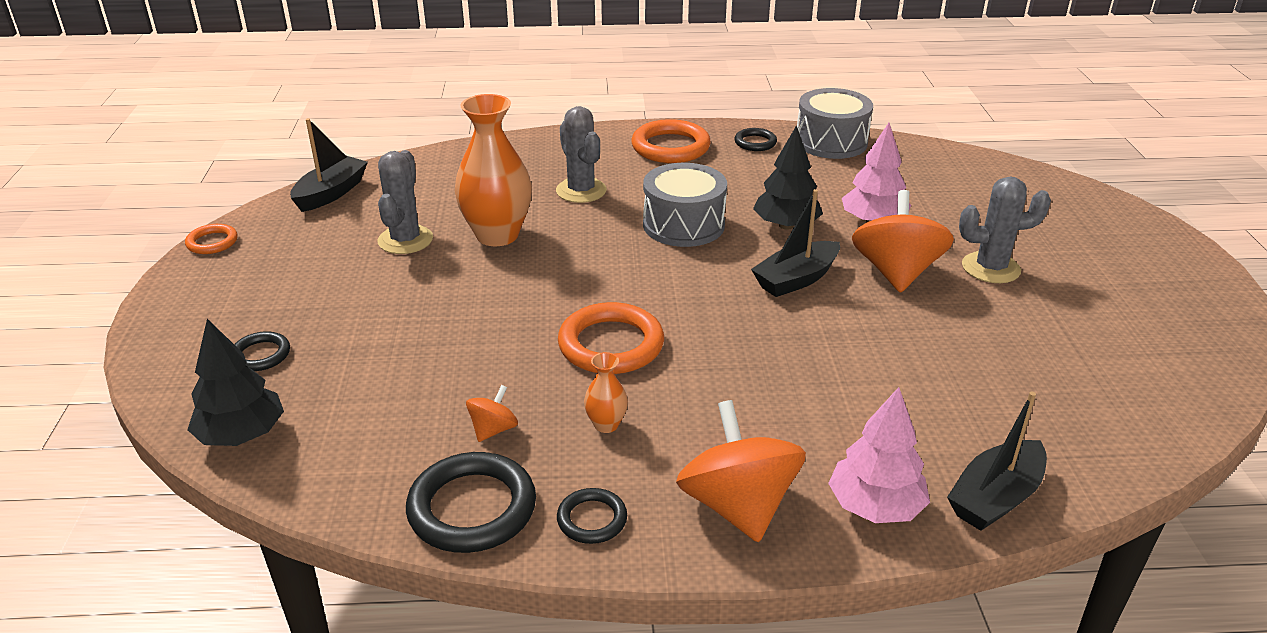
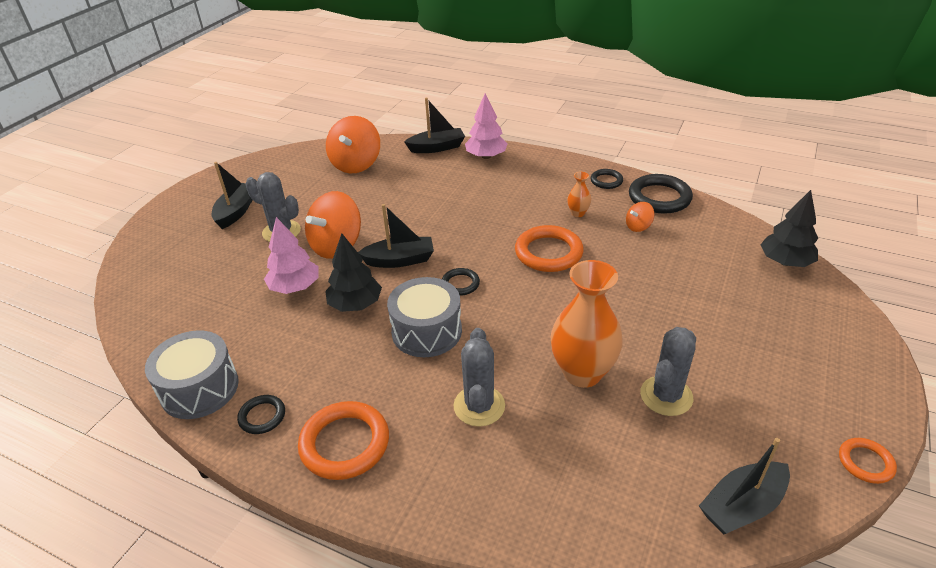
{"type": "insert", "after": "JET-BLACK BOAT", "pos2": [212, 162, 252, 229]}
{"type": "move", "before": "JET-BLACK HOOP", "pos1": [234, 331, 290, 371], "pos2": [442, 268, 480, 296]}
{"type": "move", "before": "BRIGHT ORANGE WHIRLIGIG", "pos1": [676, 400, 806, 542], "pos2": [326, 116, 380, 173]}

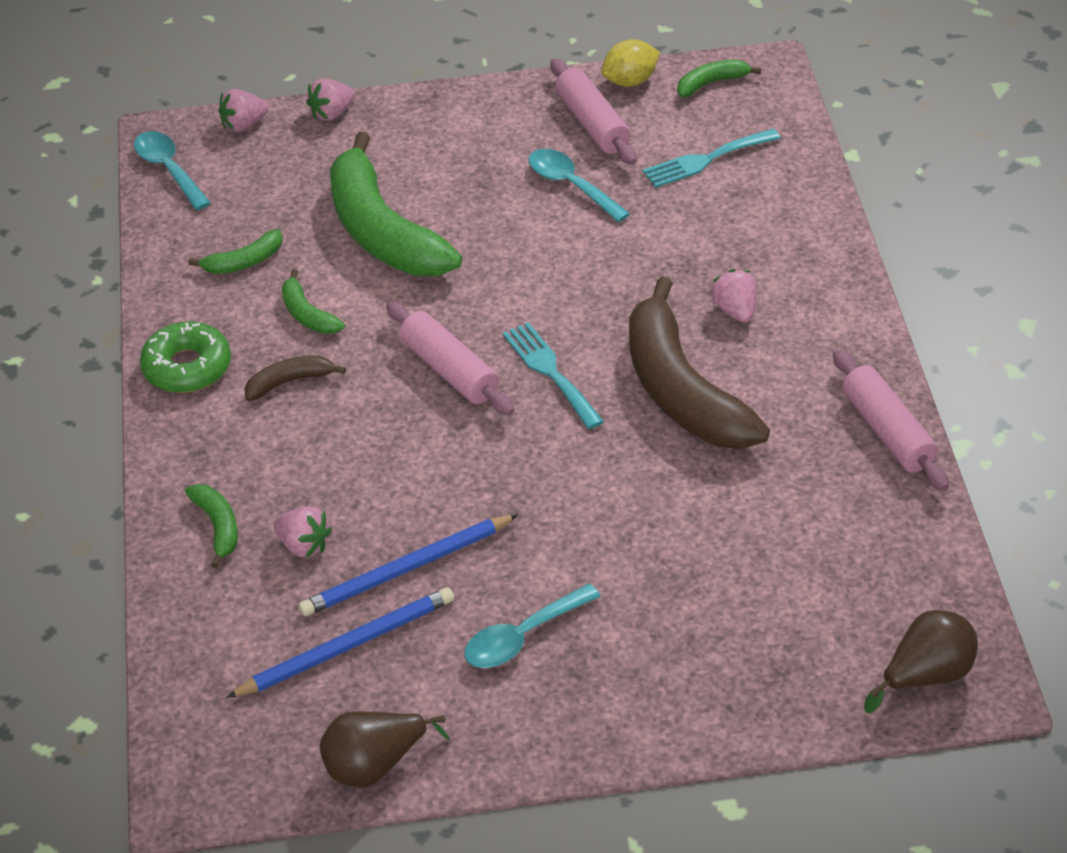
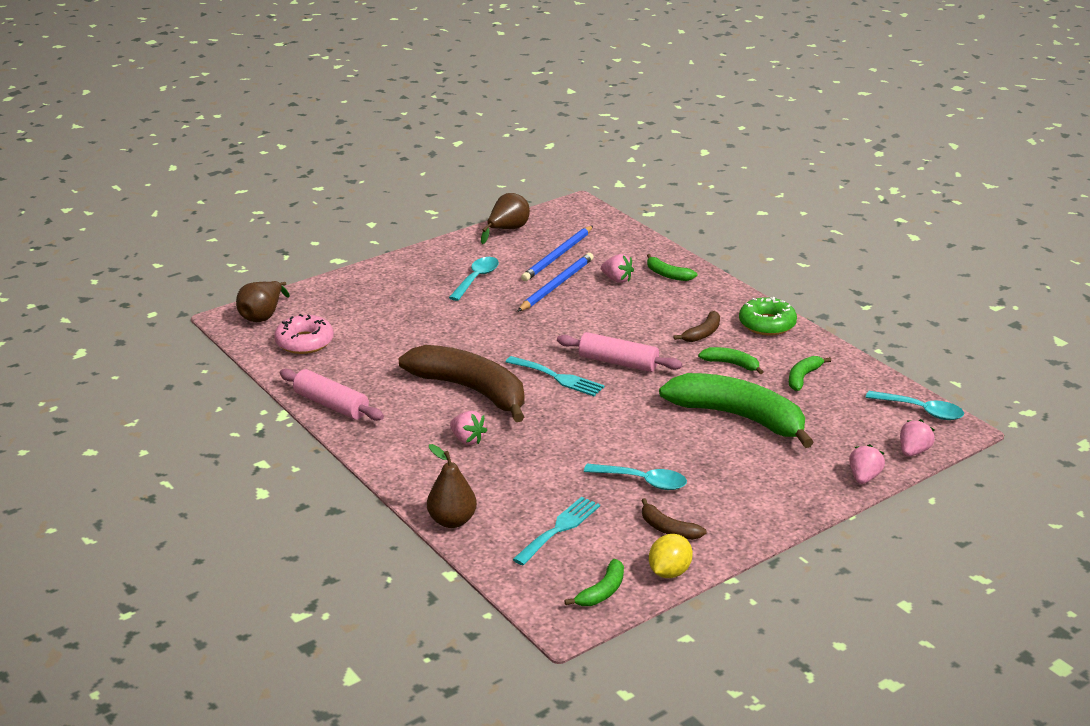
{"type": "insert", "after": "PINK DOUGHNUT", "pos2": [274, 314, 334, 354]}
{"type": "insert", "after": "RUSSET PEAR FRUIT", "pos2": [427, 444, 477, 528]}
{"type": "replace", "before": "PINK PASTRY ROLLER", "after": "RUSSET BANANA", "pos1": [550, 58, 637, 165], "pos2": [641, 498, 706, 540]}
{"type": "rotate", "before": "PINK STRAWBERRY", "pos1": [274, 506, 332, 558], "pos2": [601, 254, 634, 283], "turn": -150}

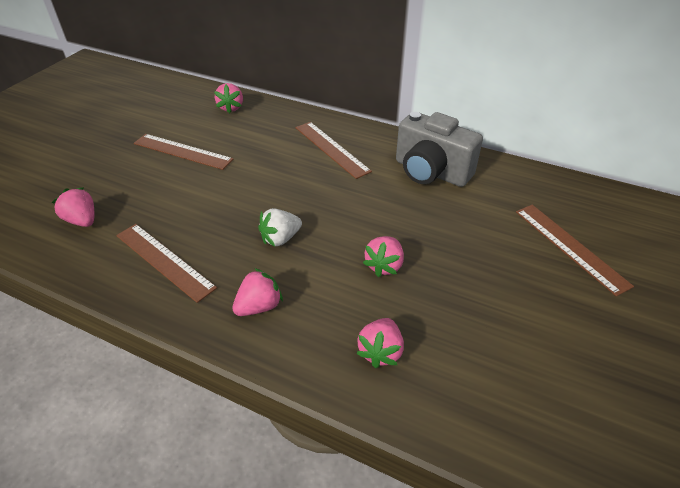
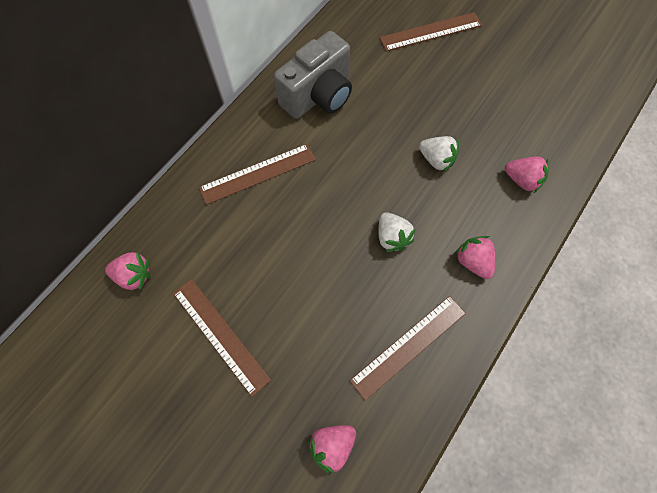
{"type": "recolor", "before": "PINK STRAWBERRY", "after": "WHITE STRAWBERRY", "pos1": [363, 236, 404, 277], "pos2": [419, 136, 459, 172]}
{"type": "rotate", "before": "RUSSET STRAIGHTEDGE", "pos1": [134, 134, 234, 170], "pos2": [173, 279, 271, 397], "turn": -75}

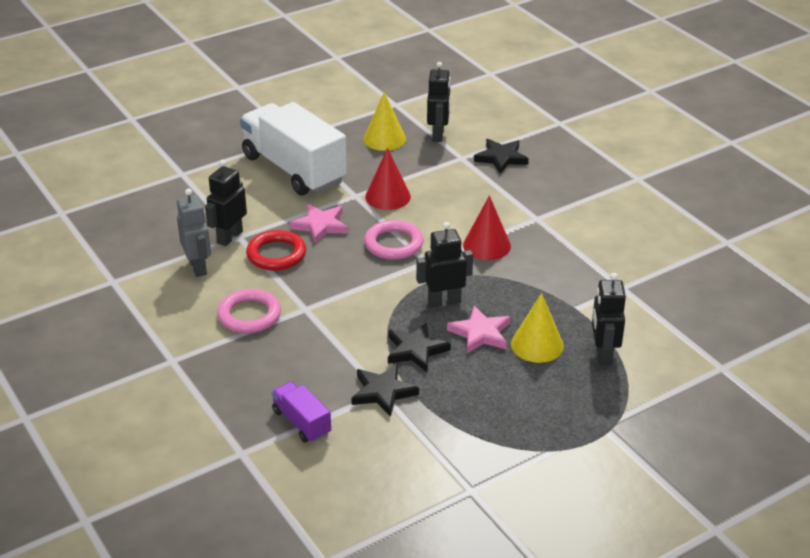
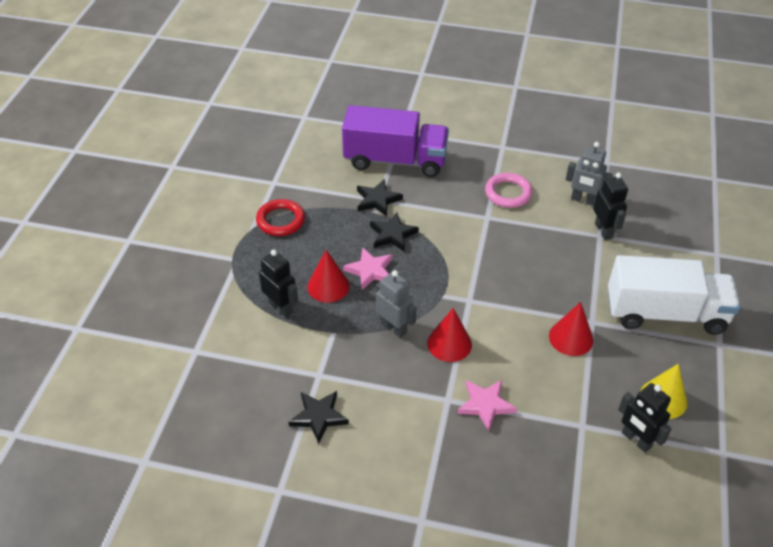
{"type": "delete", "before": "PINK HOOP", "pos1": [364, 220, 424, 260]}
{"type": "delete", "before": "JET-BLACK ROBOT", "pos1": [416, 222, 473, 308]}
{"type": "insert", "after": "GRAY ROBOT", "pos2": [376, 270, 417, 338]}
{"type": "move", "before": "SCARLET HOOP", "pos1": [246, 230, 306, 271], "pos2": [256, 199, 305, 236]}
{"type": "move", "before": "PINK FIVE-POINTED STAR", "pos1": [290, 204, 348, 244], "pos2": [457, 380, 517, 431]}
{"type": "move", "before": "JET-BLACK FIVE-POINTED STAR", "pos1": [474, 139, 529, 174], "pos2": [289, 391, 349, 444]}
{"type": "recolor", "before": "BRIGHT YELLOW CONE", "after": "SCARLET CONE", "pos1": [511, 293, 564, 363], "pos2": [307, 250, 350, 303]}
{"type": "resize", "before": "ROYAL PURPLE TRUCK", "pos1": [271, 382, 331, 443], "pos2": [342, 105, 449, 177], "scale": 2.19}

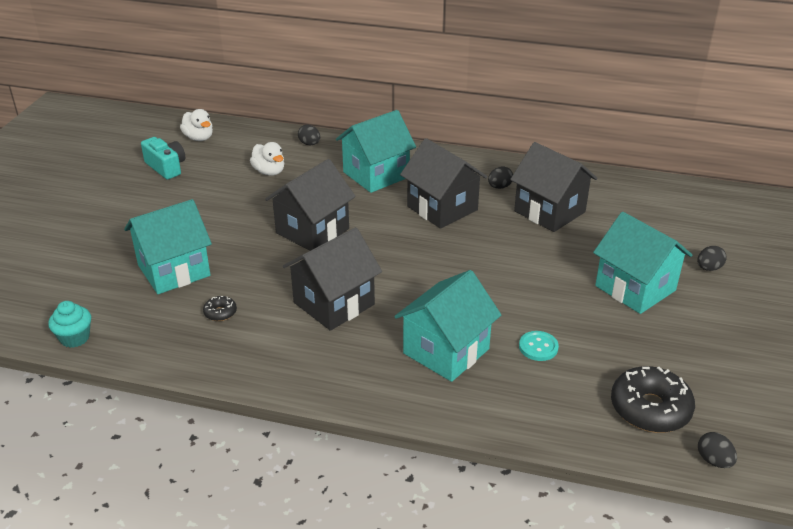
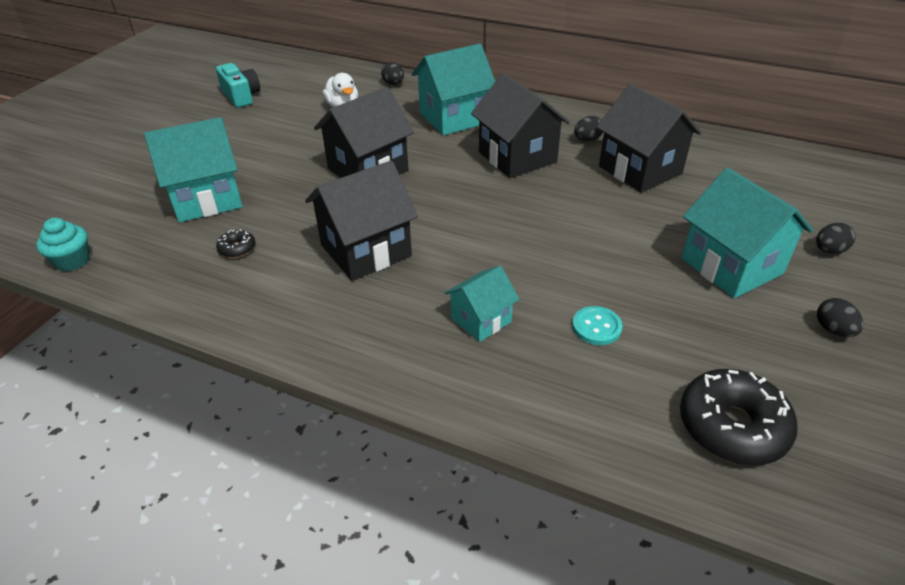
{"type": "delete", "before": "WHITE DUCK", "pos1": [180, 109, 213, 141]}
{"type": "move", "before": "JET-BLACK TOY EGG", "pos1": [698, 432, 737, 468], "pos2": [817, 298, 864, 337]}
{"type": "resize", "before": "AQUA HOUSE", "pos1": [394, 270, 501, 382], "pos2": [445, 266, 519, 342], "scale": 0.57}

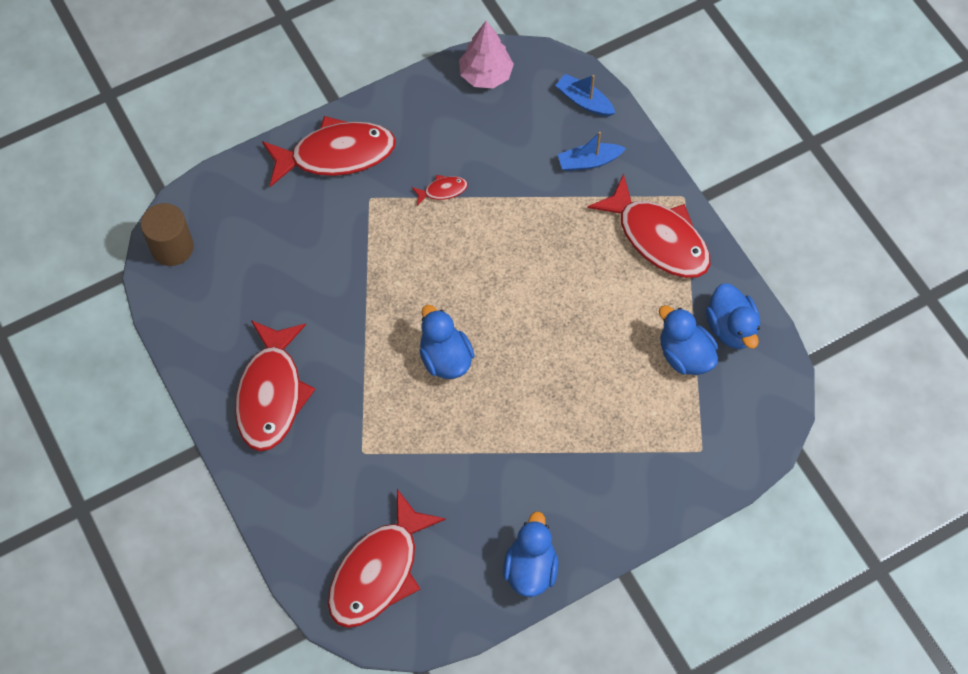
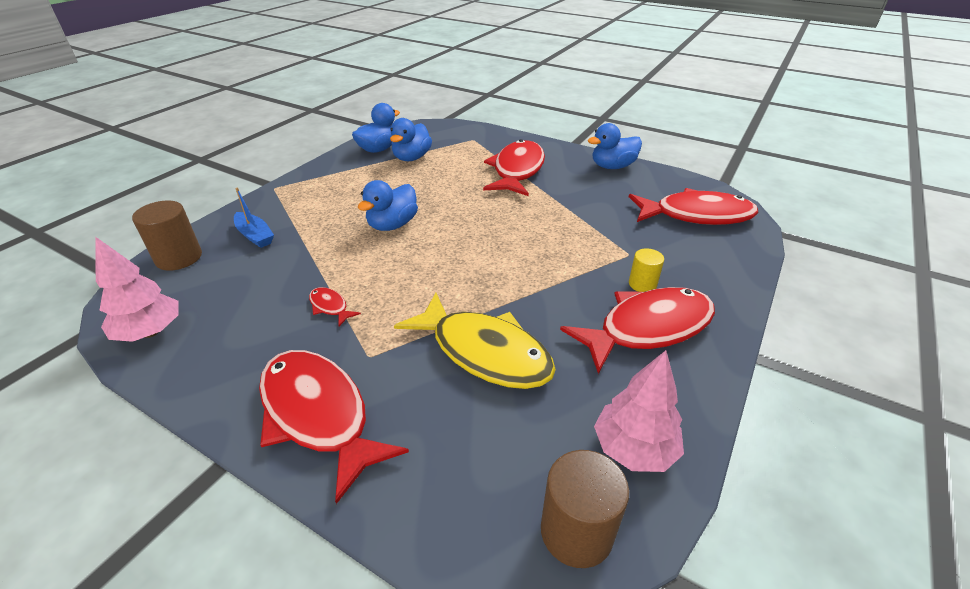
{"type": "insert", "after": "BRIGHT YELLOW TOY FISH", "pos2": [394, 293, 556, 389]}
{"type": "insert", "after": "PINK TREE", "pos2": [594, 350, 684, 472]}
{"type": "insert", "after": "BRIGHT YELLOW CYLINDER SHAPE", "pos2": [629, 249, 664, 292]}
{"type": "move", "before": "ROYAL BLUE DUCK", "pos1": [420, 305, 475, 379], "pos2": [358, 180, 418, 231]}
{"type": "move", "before": "SCARLET TOY FISH", "pos1": [587, 174, 710, 278], "pos2": [483, 139, 545, 196]}
{"type": "replace", "before": "ROYAL BLUE BOAT", "after": "RUSSET CYLINDER SHAPE", "pos1": [555, 74, 615, 116], "pos2": [132, 201, 202, 271]}

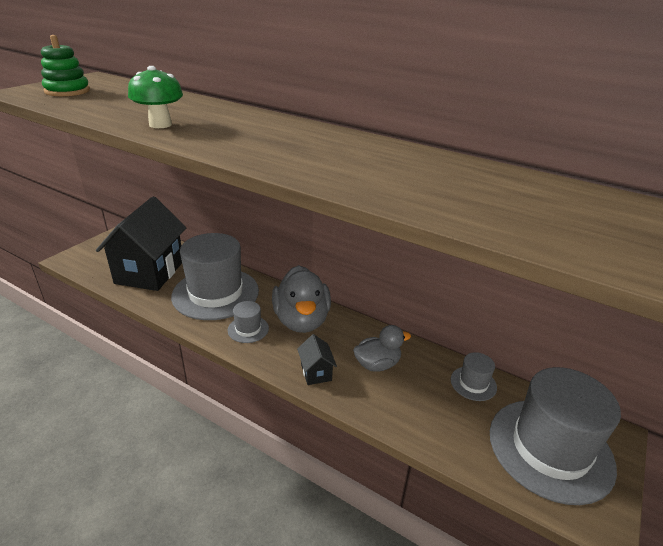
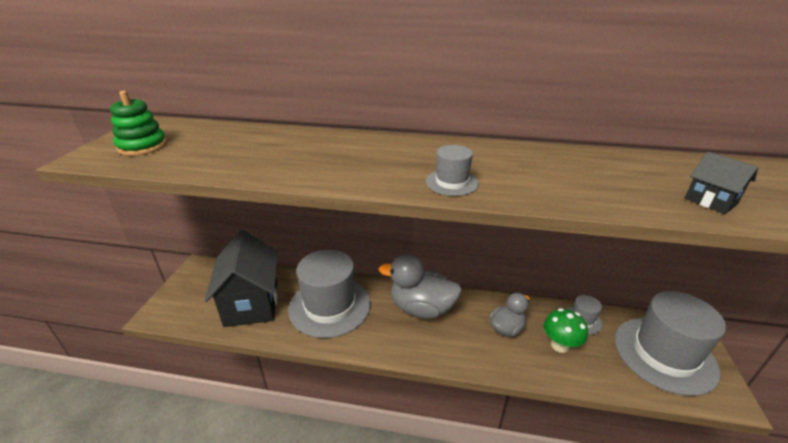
{"type": "move", "before": "GREEN TOADSTOOL", "pos1": [128, 66, 183, 128], "pos2": [544, 308, 588, 353]}
{"type": "move", "before": "GRAY TALL HAT", "pos1": [228, 301, 269, 343], "pos2": [426, 145, 479, 196]}
{"type": "move", "before": "JET-BLACK HOUSE", "pos1": [297, 334, 337, 385], "pos2": [684, 152, 758, 214]}
{"type": "rotate", "before": "GRAY DUCK", "pos1": [272, 265, 331, 333], "pos2": [379, 254, 462, 319], "turn": 135}

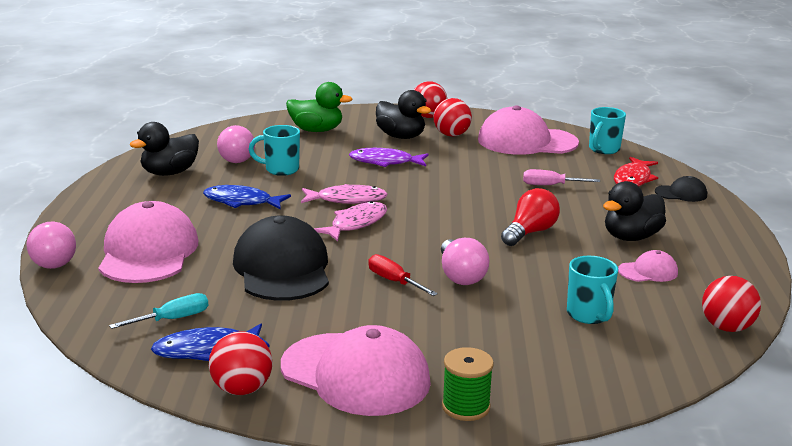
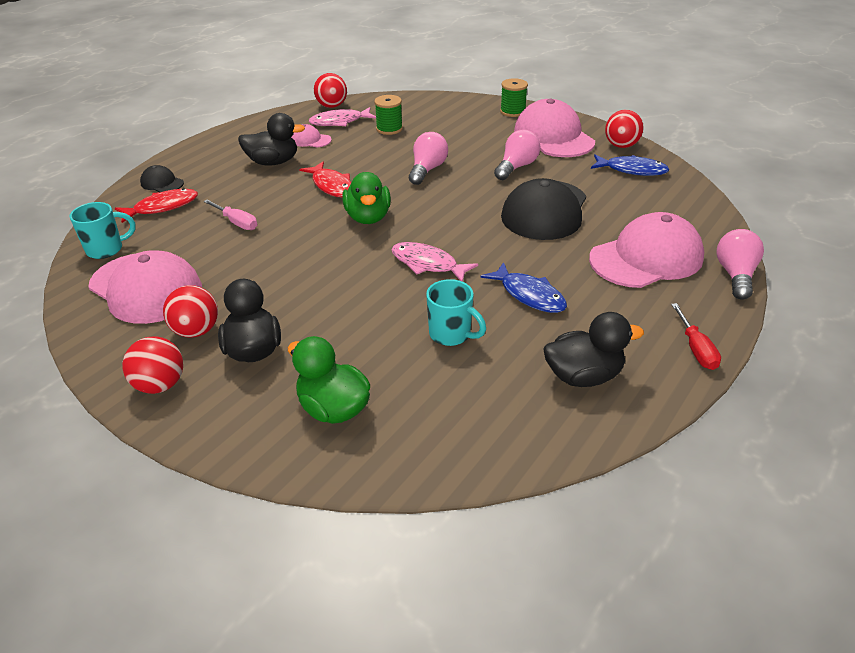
{"type": "delete", "before": "AQUA FLAT SCREWDRIVER", "pos1": [109, 293, 208, 329]}
{"type": "delete", "before": "ROYAL PURPLE TOY FISH", "pos1": [349, 148, 429, 167]}
{"type": "insert", "after": "GREEN DUCK", "pos2": [342, 172, 391, 224]}
{"type": "move", "before": "PINK LIGHT BULB", "pos1": [217, 125, 255, 163], "pos2": [494, 130, 540, 180]}
{"type": "move", "before": "PINK TOY FISH", "pos1": [314, 201, 387, 241], "pos2": [309, 107, 376, 126]}
{"type": "move", "before": "SCARLET FLAT SCREWDRIVER", "pos1": [368, 254, 438, 296], "pos2": [671, 303, 721, 370]}
{"type": "replace", "before": "SCARLET LIGHT BULB", "after": "SCARLET TOY FISH", "pos1": [501, 188, 560, 246], "pos2": [299, 161, 351, 197]}
{"type": "replace", "before": "AQUA MUG", "after": "GREEN SPOOL", "pos1": [567, 256, 618, 324], "pos2": [374, 95, 403, 135]}
{"type": "rotate", "before": "PINK CAP", "pos1": [98, 201, 198, 283], "pos2": [589, 212, 704, 288], "turn": -150}

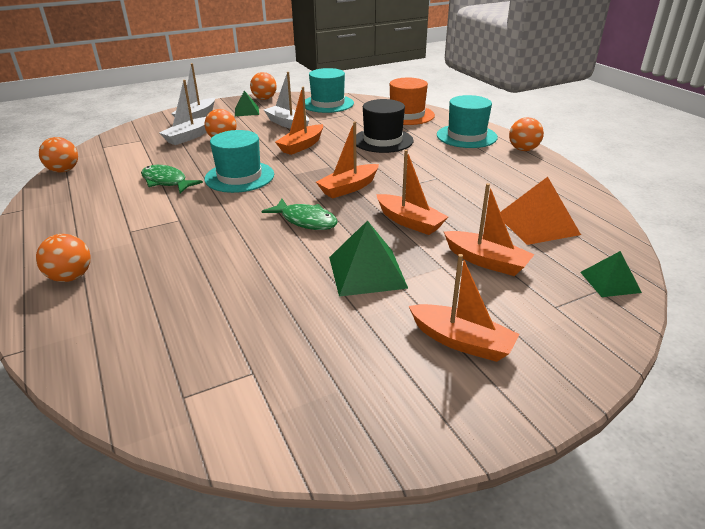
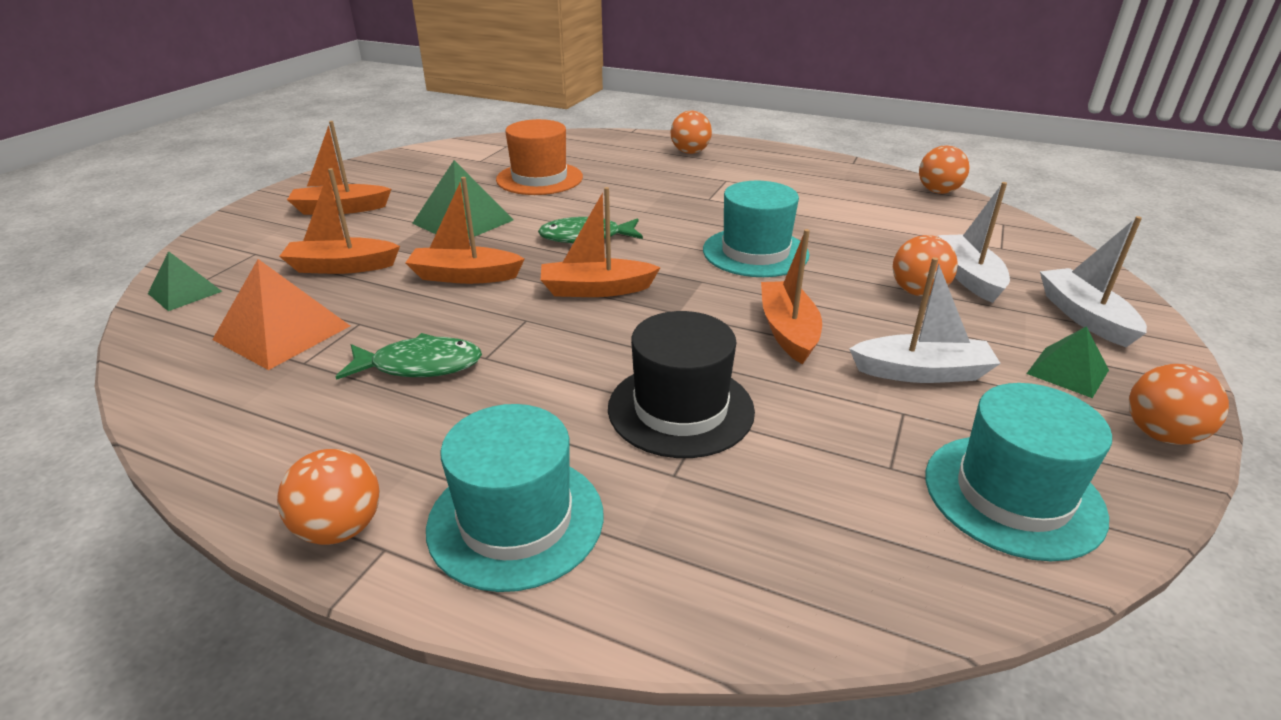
{"type": "move", "before": "GREEN TOY FISH", "pos1": [141, 165, 203, 193], "pos2": [336, 333, 482, 380]}
{"type": "move", "before": "BRIGHT ORANGE TALL HAT", "pos1": [390, 78, 435, 125], "pos2": [496, 119, 583, 195]}
{"type": "rotate", "before": "BRIGHT ORANGE BOAT", "pos1": [316, 121, 379, 199], "pos2": [541, 187, 661, 297], "turn": -105}

